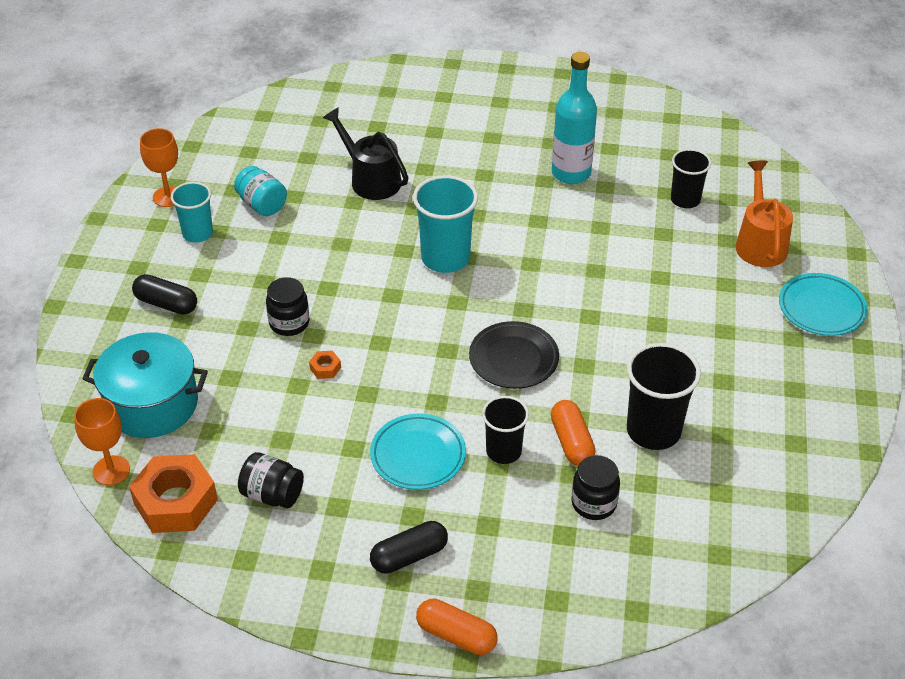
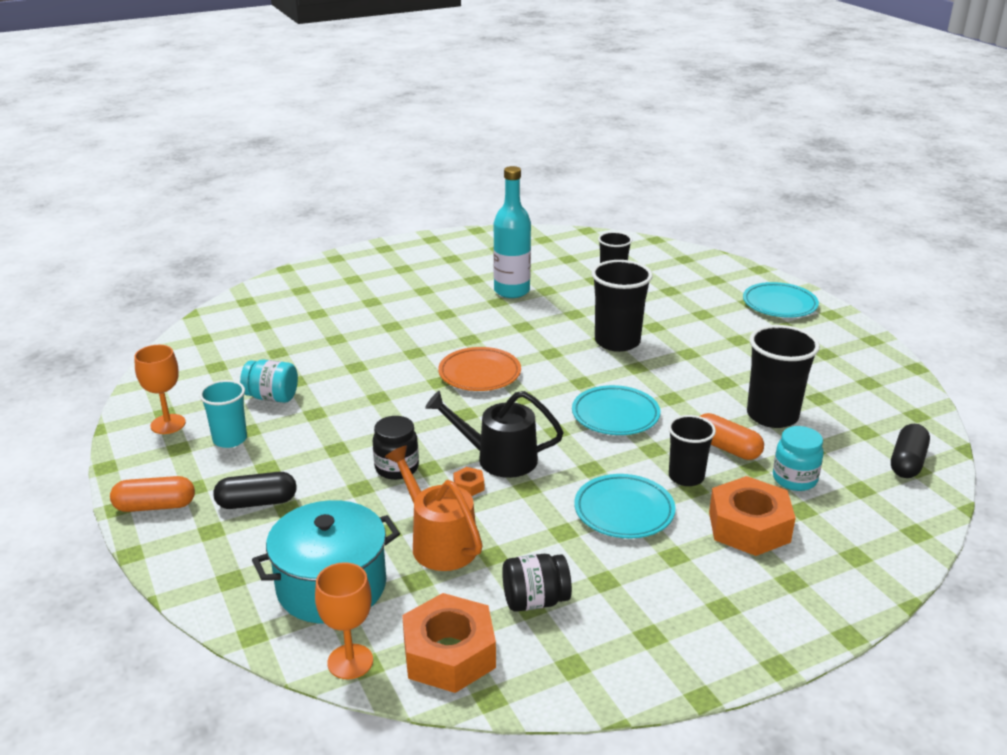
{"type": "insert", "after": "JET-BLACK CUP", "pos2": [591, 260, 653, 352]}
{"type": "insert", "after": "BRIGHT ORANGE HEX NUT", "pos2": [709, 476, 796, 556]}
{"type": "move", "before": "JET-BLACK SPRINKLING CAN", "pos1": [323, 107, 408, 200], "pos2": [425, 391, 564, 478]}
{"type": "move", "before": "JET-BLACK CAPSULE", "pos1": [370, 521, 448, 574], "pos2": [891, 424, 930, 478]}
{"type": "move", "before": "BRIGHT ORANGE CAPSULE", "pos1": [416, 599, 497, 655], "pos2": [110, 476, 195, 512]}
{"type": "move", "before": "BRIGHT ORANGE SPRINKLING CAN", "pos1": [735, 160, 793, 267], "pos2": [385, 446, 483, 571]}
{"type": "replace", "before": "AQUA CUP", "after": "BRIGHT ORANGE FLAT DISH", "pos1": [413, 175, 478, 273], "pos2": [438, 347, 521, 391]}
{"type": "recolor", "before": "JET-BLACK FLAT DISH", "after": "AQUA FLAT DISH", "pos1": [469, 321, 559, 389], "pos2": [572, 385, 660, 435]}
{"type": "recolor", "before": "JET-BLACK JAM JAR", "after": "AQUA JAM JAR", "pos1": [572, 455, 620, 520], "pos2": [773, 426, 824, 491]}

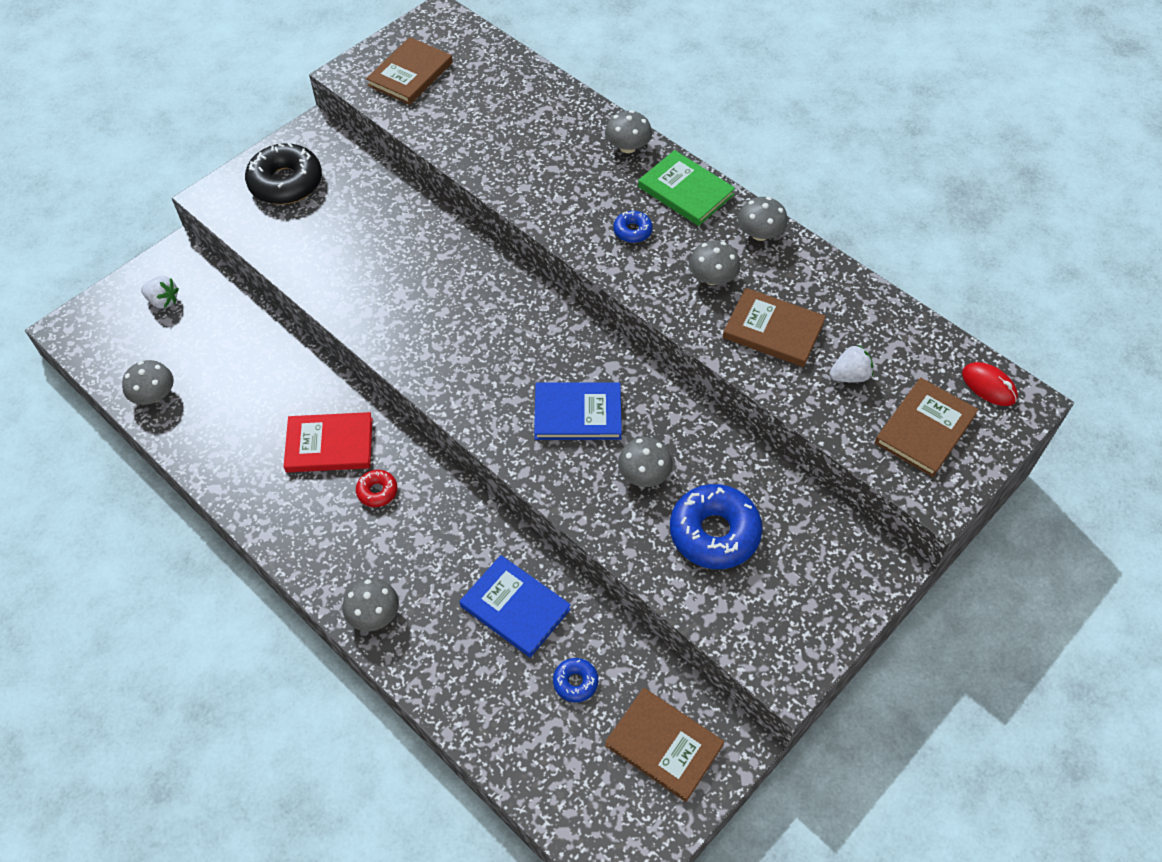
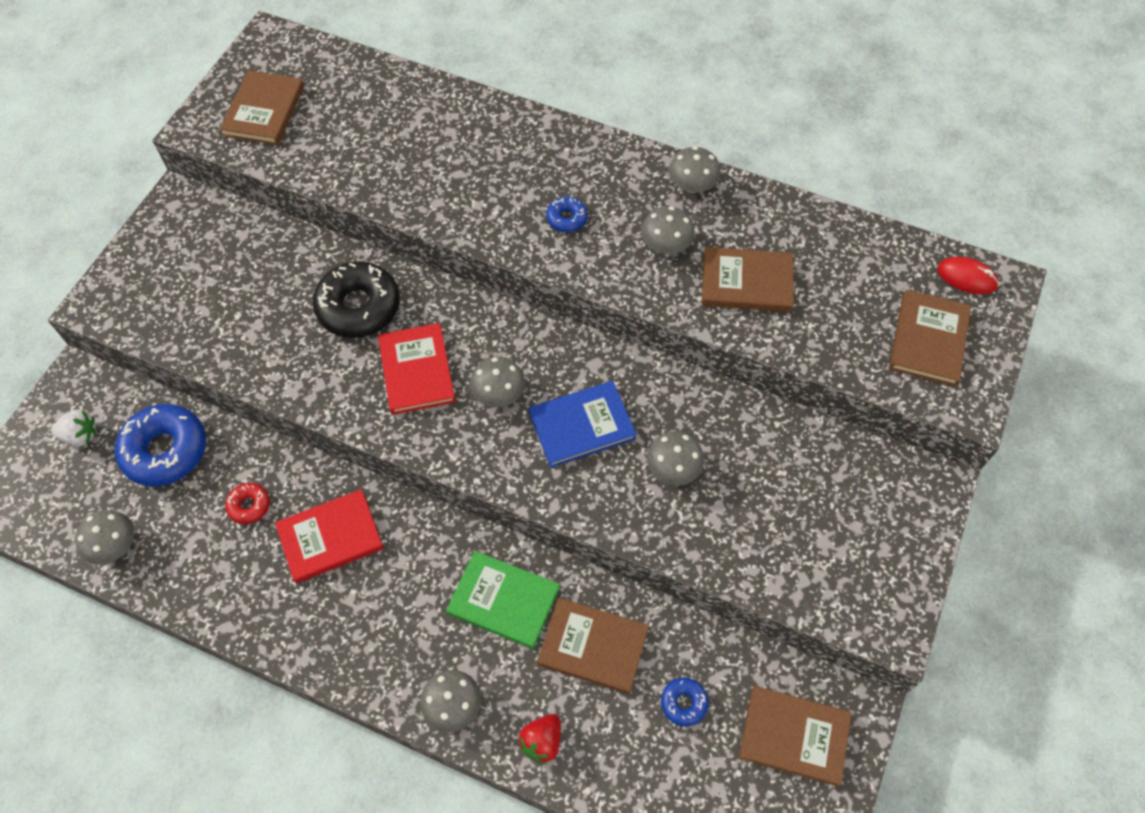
{"type": "delete", "before": "WHITE STRAWBERRY", "pos1": [829, 344, 873, 382]}
{"type": "insert", "after": "SCARLET BOOK", "pos2": [378, 323, 456, 415]}
{"type": "insert", "after": "SCARLET STRAWBERRY", "pos2": [518, 714, 561, 764]}
{"type": "move", "before": "JET-BLACK DOUGHNUT", "pos1": [245, 143, 322, 205], "pos2": [313, 261, 400, 338]}
{"type": "move", "before": "SCARLET DOUGHNUT", "pos1": [356, 470, 397, 507], "pos2": [225, 483, 270, 524]}
{"type": "move", "before": "GRAY TOADSTOOL", "pos1": [605, 110, 652, 153], "pos2": [470, 357, 525, 408]}
{"type": "move", "before": "GREEN BOOK", "pos1": [638, 150, 735, 226], "pos2": [446, 551, 560, 649]}
{"type": "move", "before": "ROYAL BLUE DOUGHNUT", "pos1": [670, 484, 763, 569], "pos2": [115, 404, 206, 487]}
{"type": "recolor", "before": "ROYAL BLUE BOOK", "after": "RUSSET BOOK", "pos1": [459, 555, 571, 658], "pos2": [537, 598, 649, 694]}

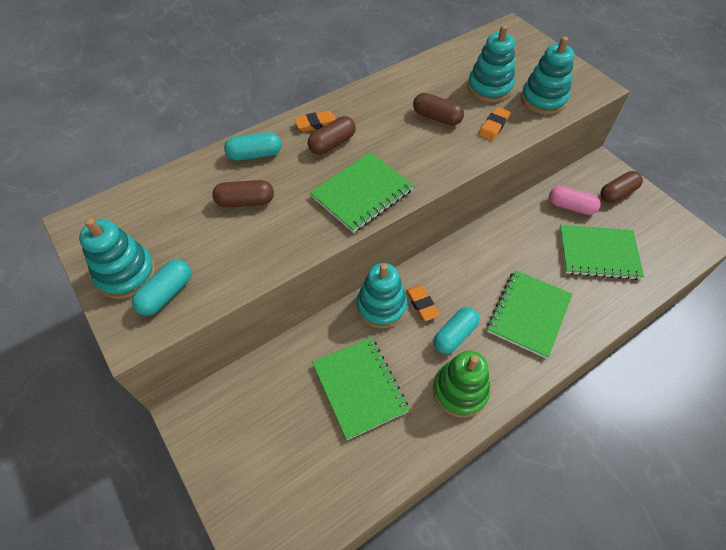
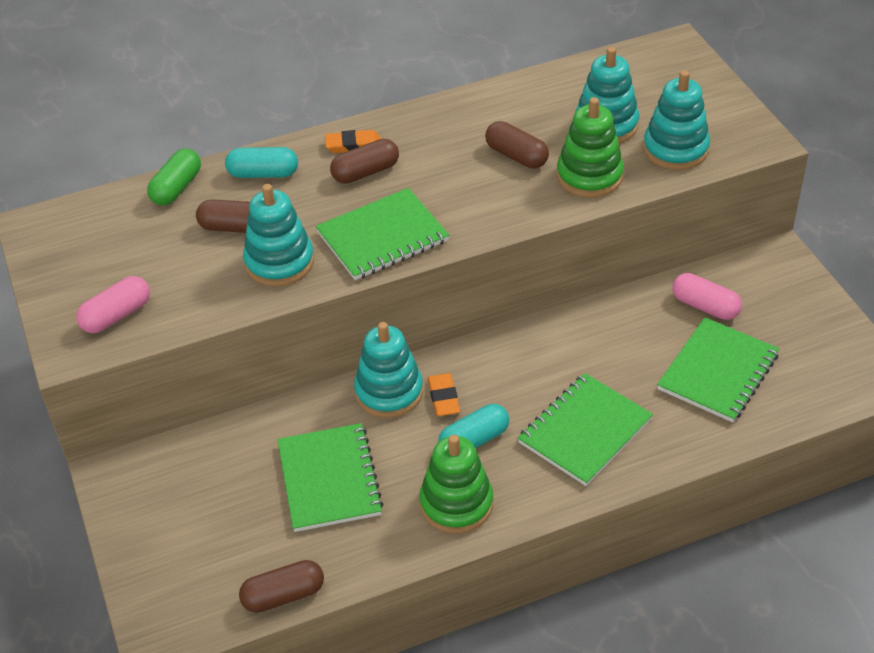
{"type": "insert", "after": "GREEN CAPSULE", "pos2": [147, 148, 201, 206]}
{"type": "move", "before": "AQUA STACKING TOY", "pos1": [79, 218, 156, 299], "pos2": [243, 184, 314, 287]}
{"type": "move", "before": "RUSSET CAPSULE", "pos1": [601, 171, 643, 203], "pos2": [239, 560, 324, 613]}
{"type": "replace", "before": "BRIGHT ORANGE GUM ERASER", "after": "GREEN STACKING TOY", "pos1": [479, 107, 511, 141], "pos2": [557, 97, 624, 198]}
{"type": "recolor", "before": "AQUA CAPSULE", "after": "PINK CAPSULE", "pos1": [132, 259, 191, 316], "pos2": [76, 276, 150, 333]}
{"type": "rotate", "before": "GREEN NOTEBOOK", "pos1": [559, 225, 644, 280], "pos2": [657, 317, 779, 422], "turn": -75}

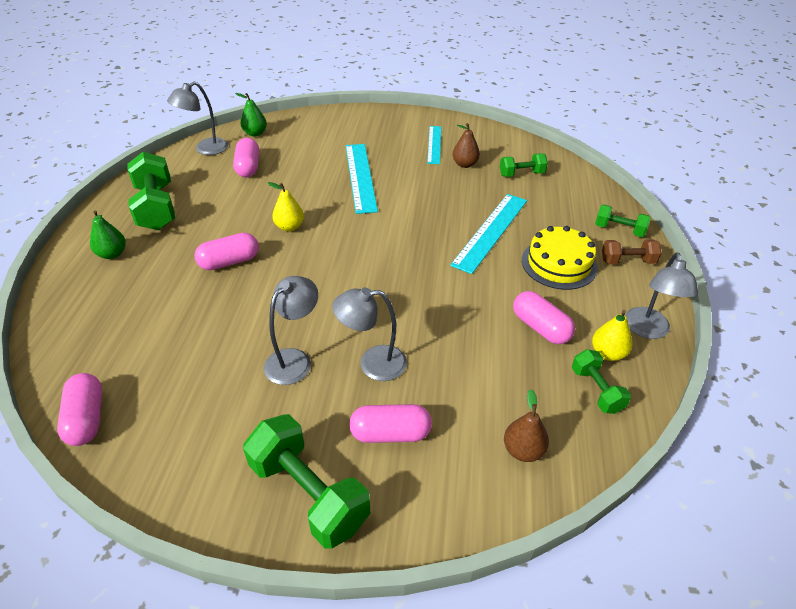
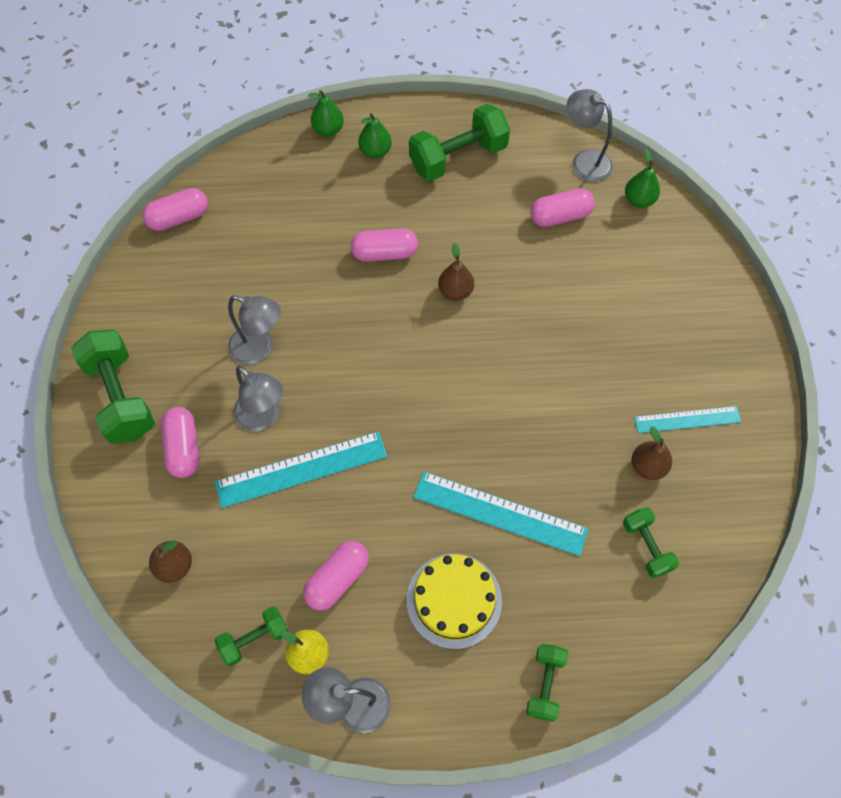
{"type": "delete", "before": "RUSSET DUMBBELL", "pos1": [602, 239, 662, 264]}
{"type": "insert", "after": "GREEN PEAR FRUIT", "pos2": [308, 90, 344, 137]}
{"type": "move", "before": "AQUA STRAIGHTEDGE", "pos1": [346, 144, 378, 214], "pos2": [215, 431, 387, 508]}
{"type": "recolor", "before": "BRIGHT YELLOW PEAR FRUIT", "after": "RUSSET PEAR FRUIT", "pos1": [268, 182, 304, 231], "pos2": [438, 243, 474, 301]}
{"type": "rotate", "before": "PINK CAPSULE", "pos1": [195, 233, 259, 270], "pos2": [351, 228, 418, 262], "turn": -60}
{"type": "rotate", "before": "GREEN DUMBBELL", "pos1": [243, 414, 370, 549], "pos2": [71, 329, 155, 444], "turn": -60}
{"type": "rotate", "before": "GRAY READING LAMP", "pos1": [332, 287, 407, 381], "pos2": [234, 366, 283, 432], "turn": 150}

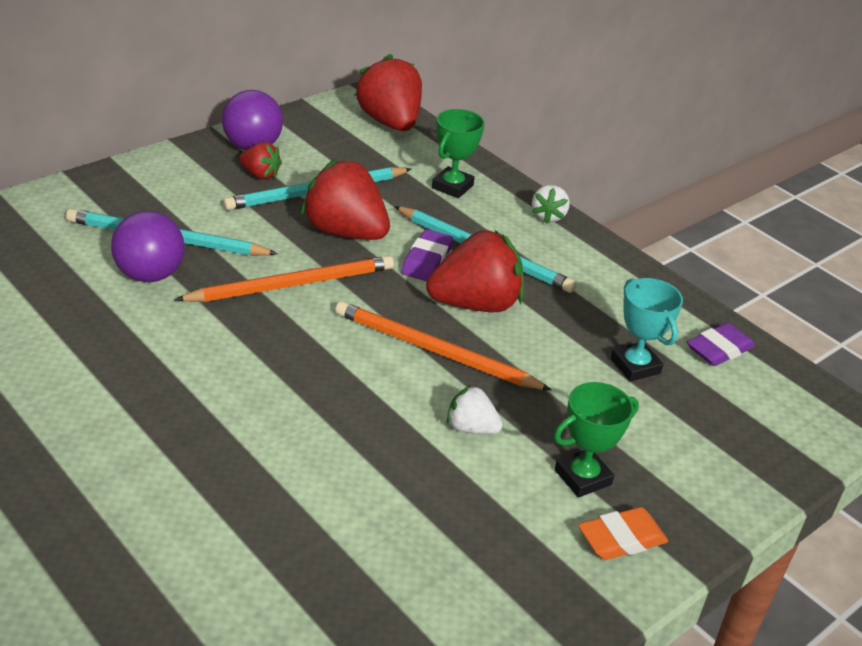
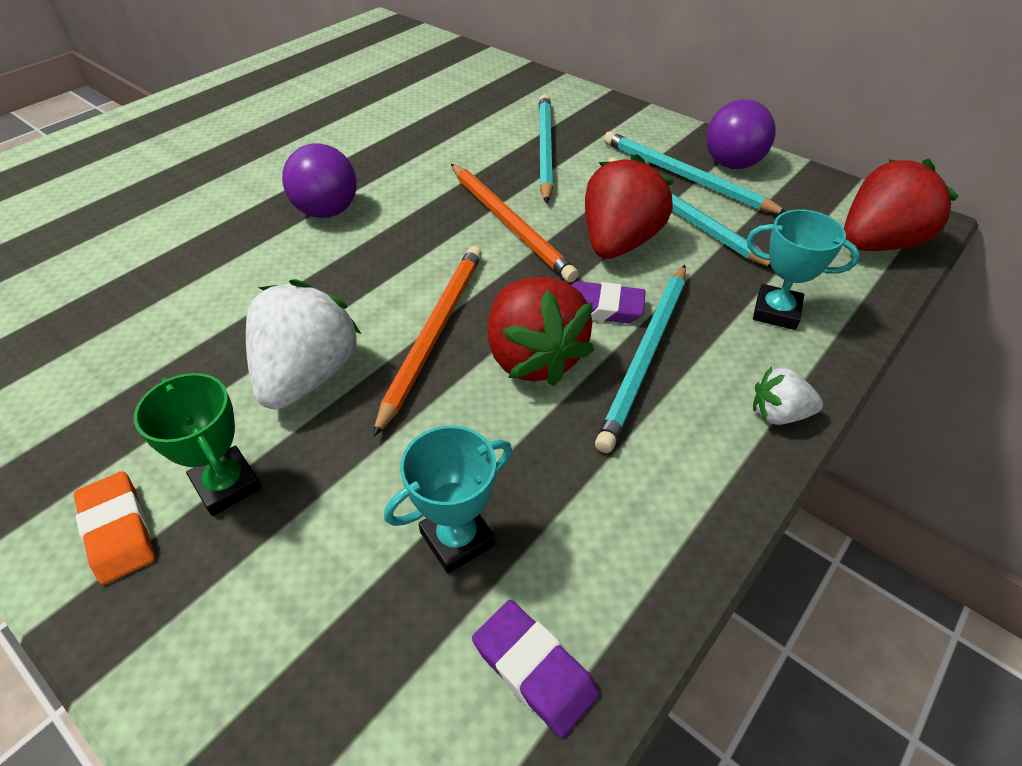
{"type": "move", "before": "ROYAL PURPLE PLAY BALL", "pos1": [111, 211, 185, 282], "pos2": [282, 143, 357, 218]}
{"type": "replace", "before": "SCARLET STRAWBERRY", "after": "AQUA PENCIL", "pos1": [239, 142, 282, 180], "pos2": [604, 131, 786, 214]}
{"type": "recolor", "before": "GREEN AWARD CUP", "after": "AQUA AWARD CUP", "pos1": [432, 109, 485, 198], "pos2": [747, 209, 860, 330]}
{"type": "resize", "before": "WHITE STRAWBERRY", "pos1": [447, 385, 503, 434], "pos2": [246, 279, 361, 410], "scale": 1.96}

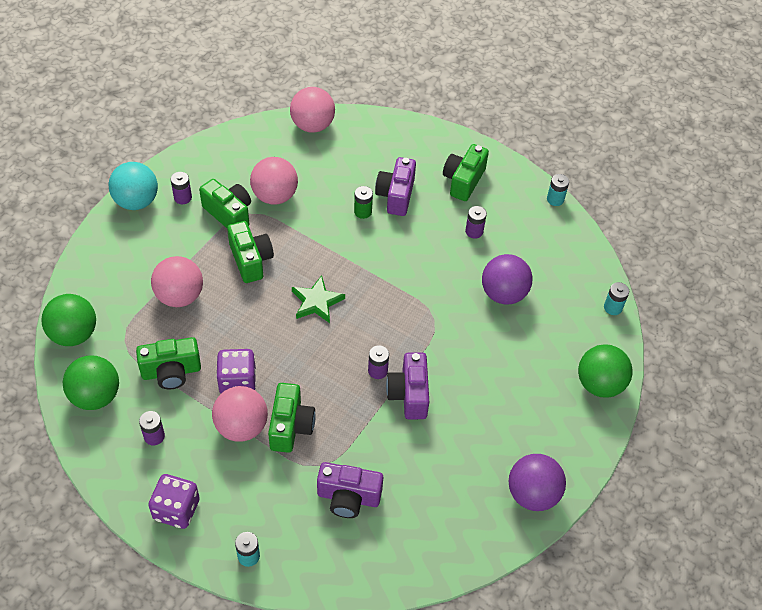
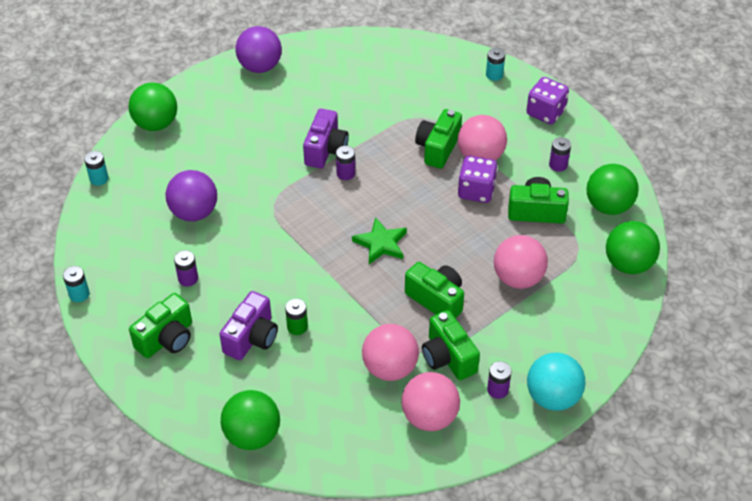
{"type": "delete", "before": "ROYAL PURPLE CAMERA", "pos1": [317, 462, 383, 518]}
{"type": "insert", "after": "GREEN PLAY BALL", "pos2": [221, 390, 280, 450]}
{"type": "move", "before": "PINK PLAY BALL", "pos1": [290, 87, 335, 133], "pos2": [401, 372, 460, 431]}
{"type": "rotate", "before": "GREEN CAMERA", "pos1": [227, 221, 274, 283], "pos2": [405, 262, 464, 318], "turn": 135}

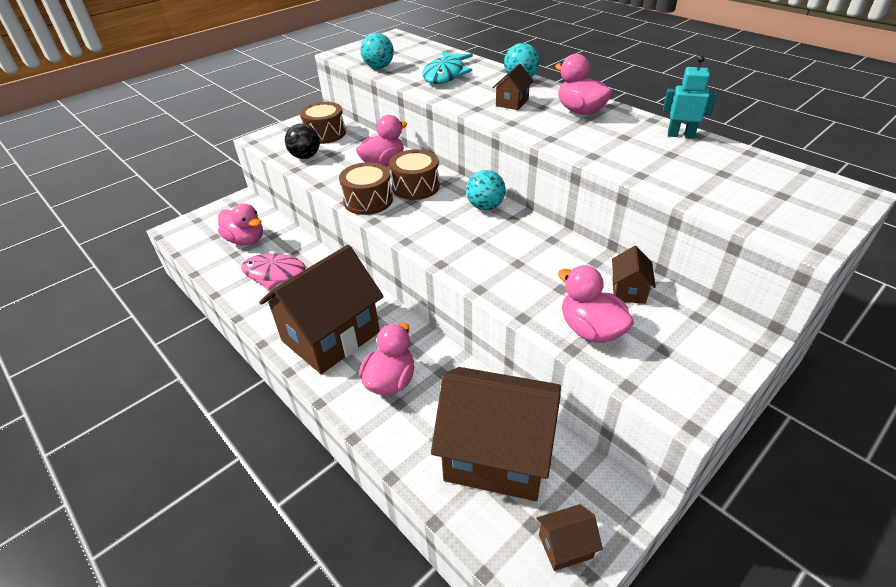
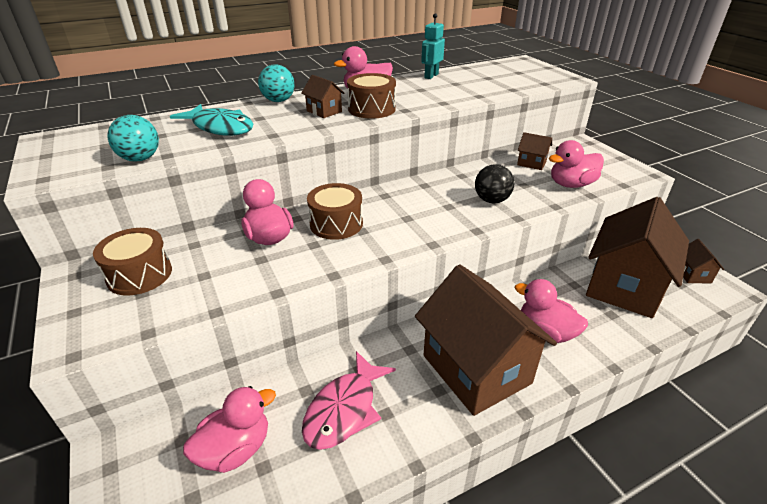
{"type": "delete", "before": "AQUA PLAY BALL", "pos1": [466, 170, 505, 210]}
{"type": "move", "before": "JET-BLACK PLAY BALL", "pos1": [285, 124, 320, 159], "pos2": [475, 164, 514, 203]}
{"type": "move", "before": "RUSSET DRUM", "pos1": [339, 162, 393, 215], "pos2": [347, 73, 396, 119]}

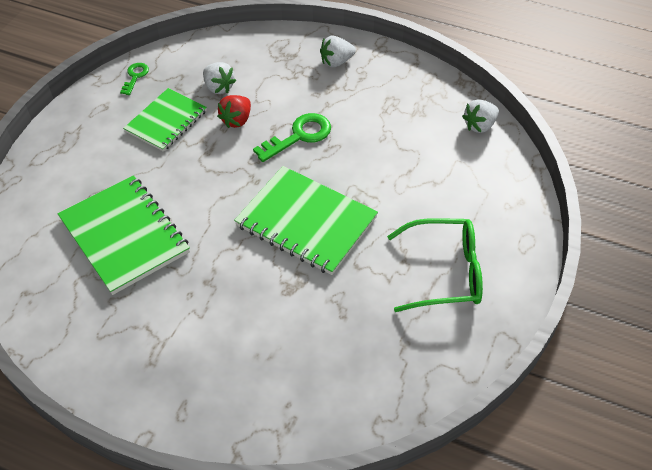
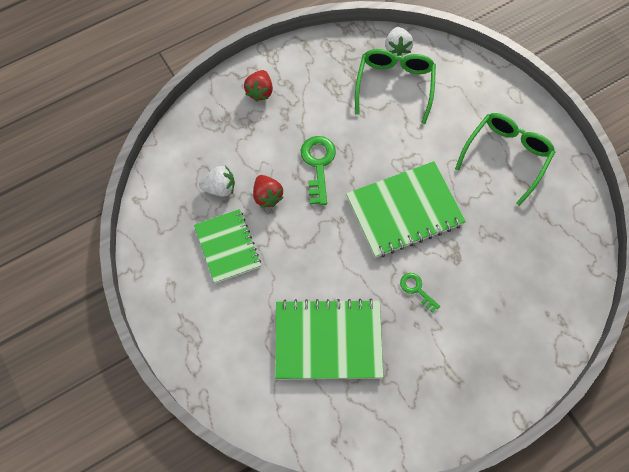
{"type": "insert", "after": "GREEN GLASSES", "pos2": [355, 49, 436, 124]}
{"type": "move", "before": "GREEN KEY", "pos1": [120, 63, 149, 95], "pos2": [400, 273, 440, 313]}
{"type": "recolor", "before": "WHITE STRAWBERRY", "after": "SCARLET STRAWBERRY", "pos1": [320, 36, 356, 68], "pos2": [244, 70, 273, 102]}

